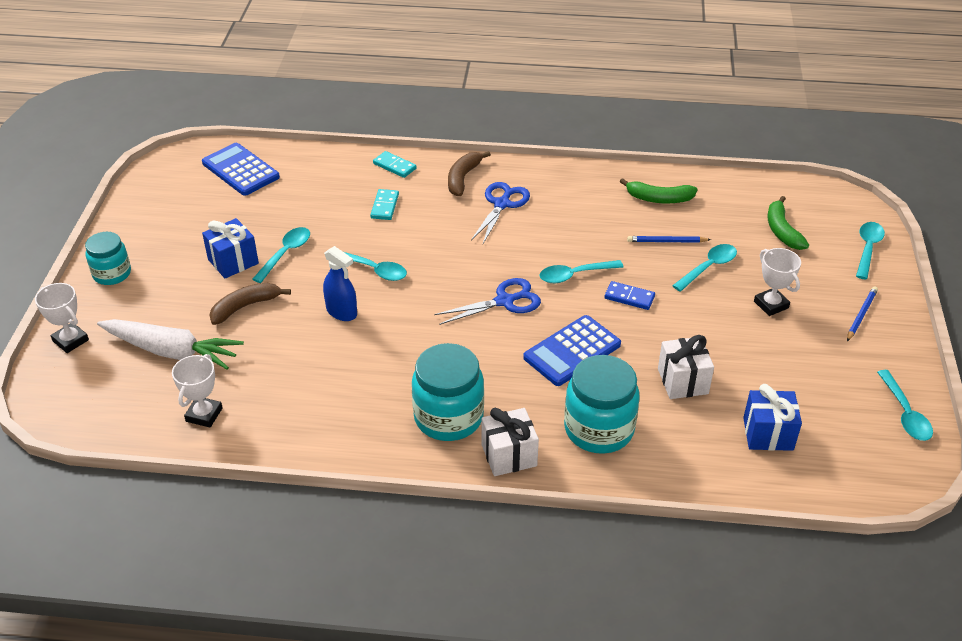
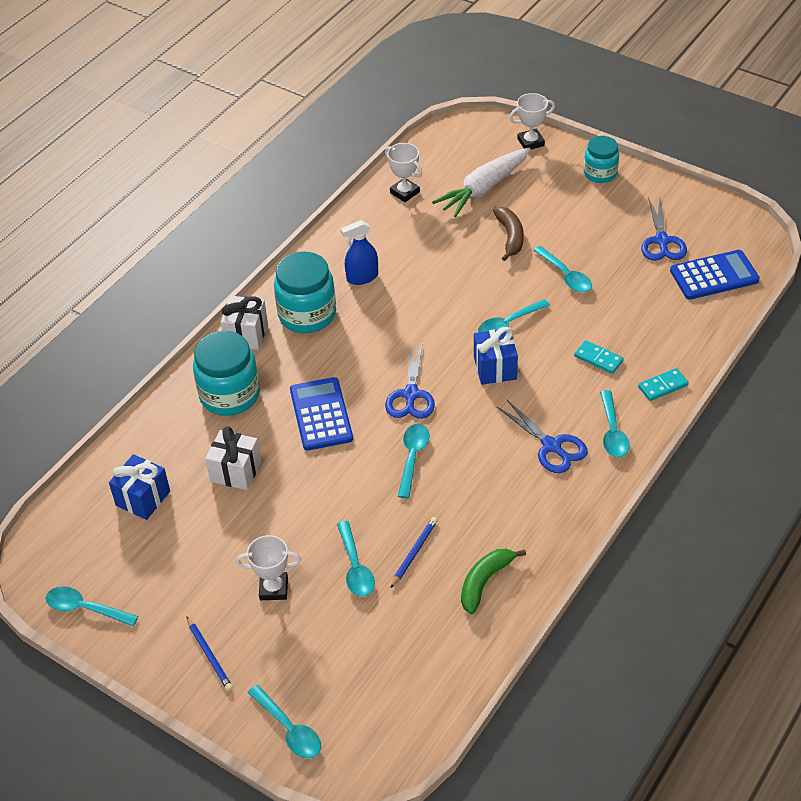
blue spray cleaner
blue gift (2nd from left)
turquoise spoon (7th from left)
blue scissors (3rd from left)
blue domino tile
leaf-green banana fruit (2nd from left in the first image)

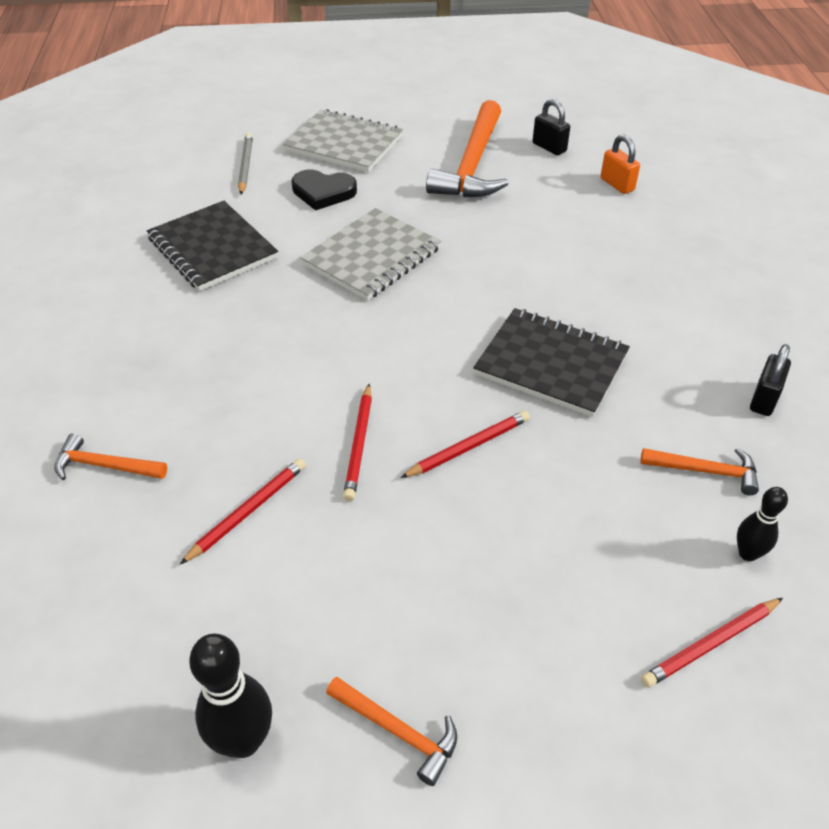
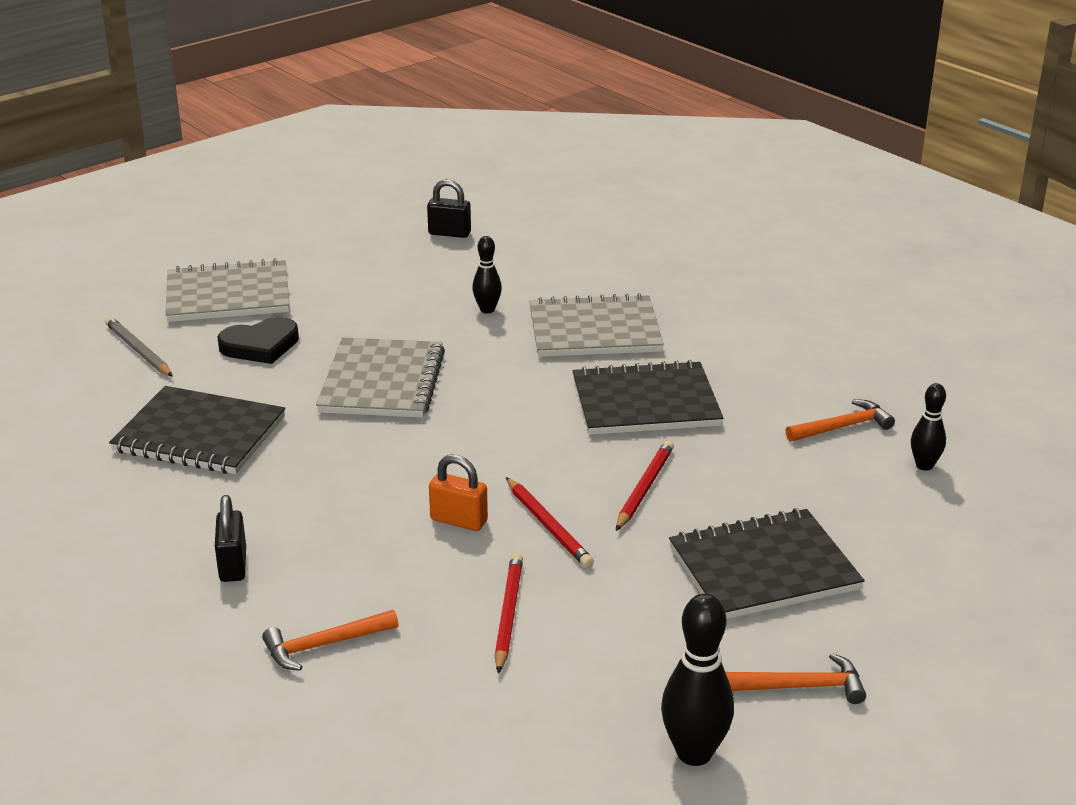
jet-black lock (1st from left)
orange lock
jet-black tenpin (1st from left)
grey notepad (3rd from left)
jet-black notepad (3rd from left)
orange carpenter's hammer (3rd from left in the first image)
crimson pencil (4th from left in the first image)

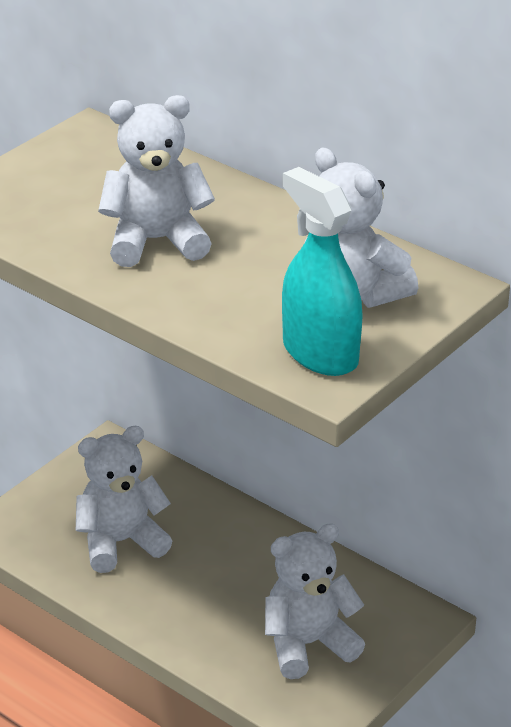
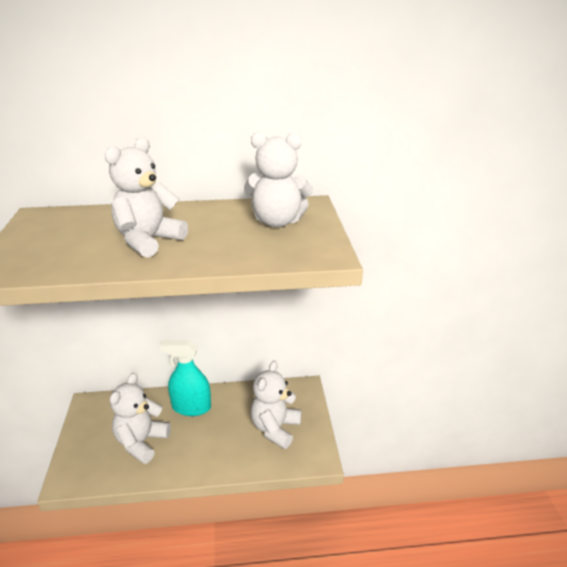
turquoise spray cleaner

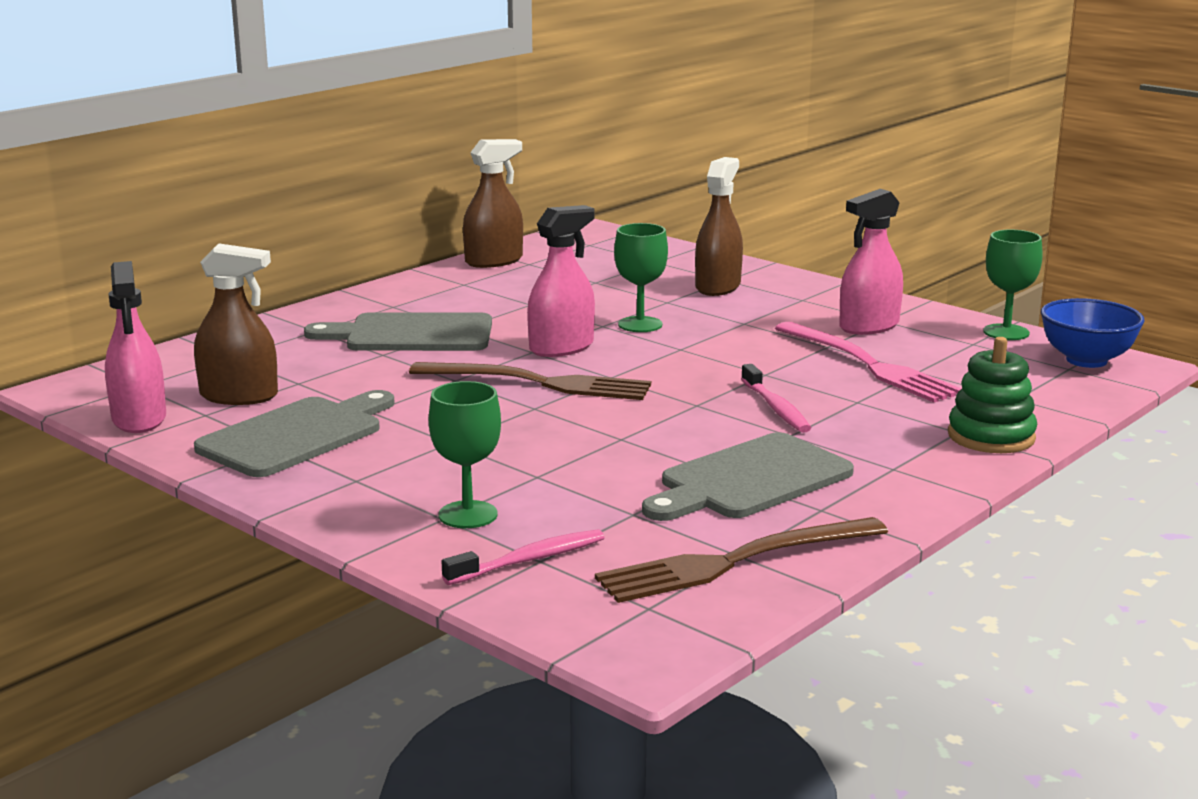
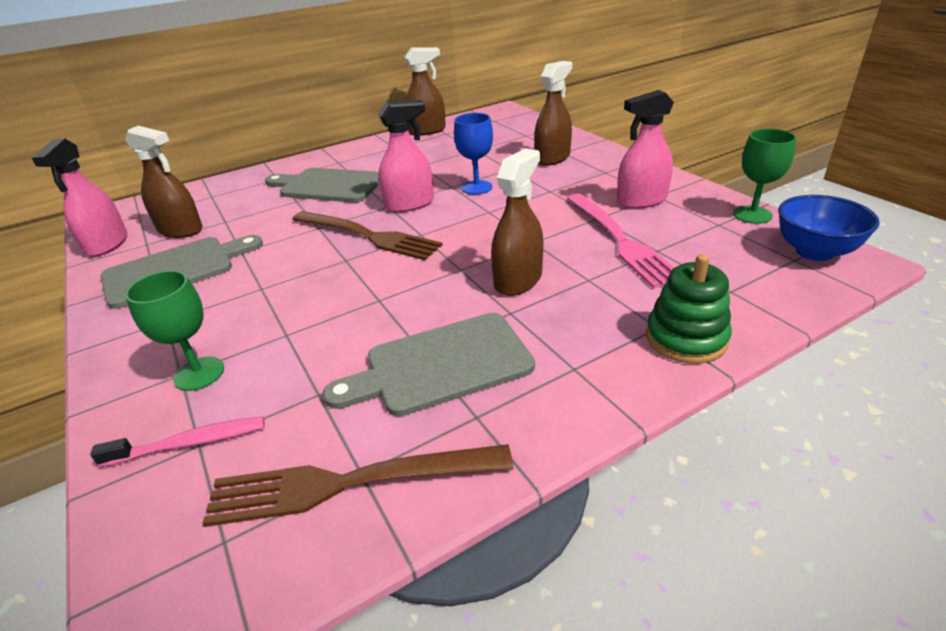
blue wine glass
dark brown spray cleaner (3rd from left)

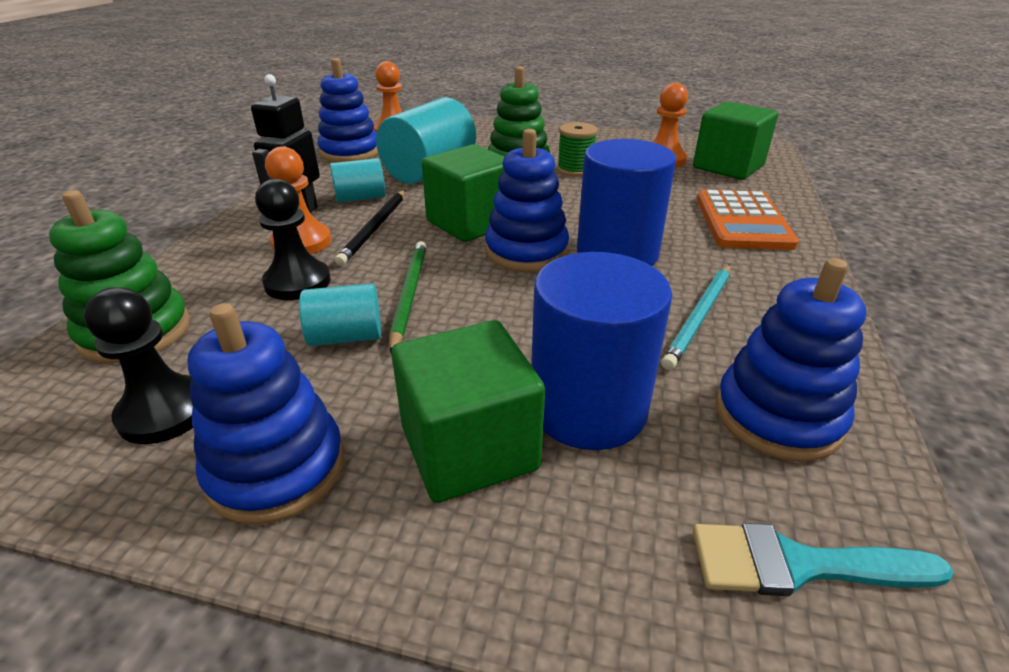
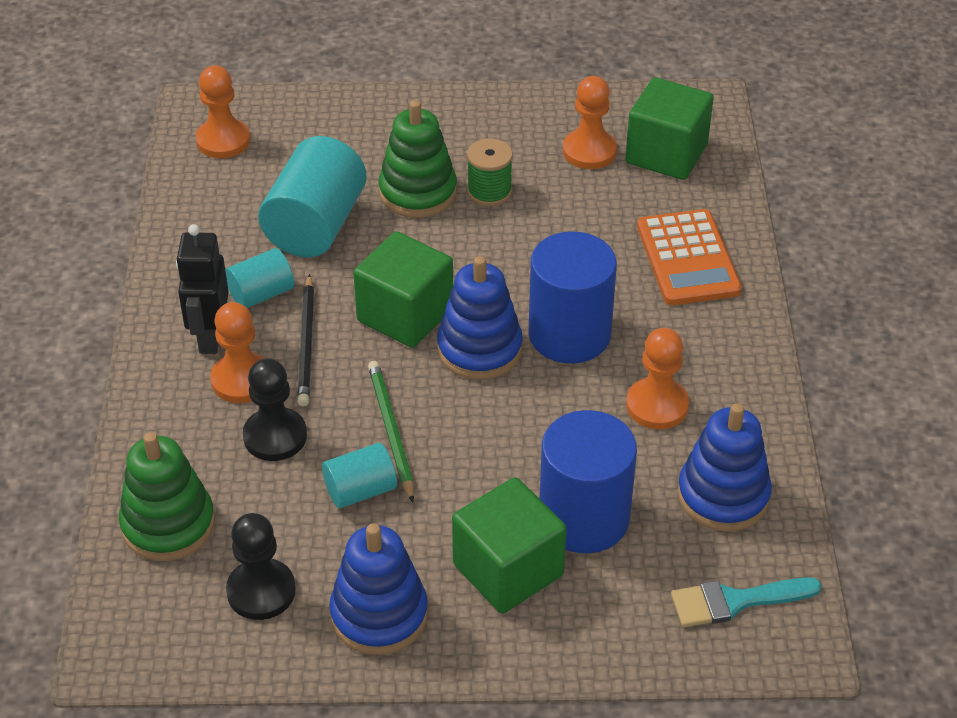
orange game pawn (4th from left)
blue stacking toy (2nd from left in the first image)

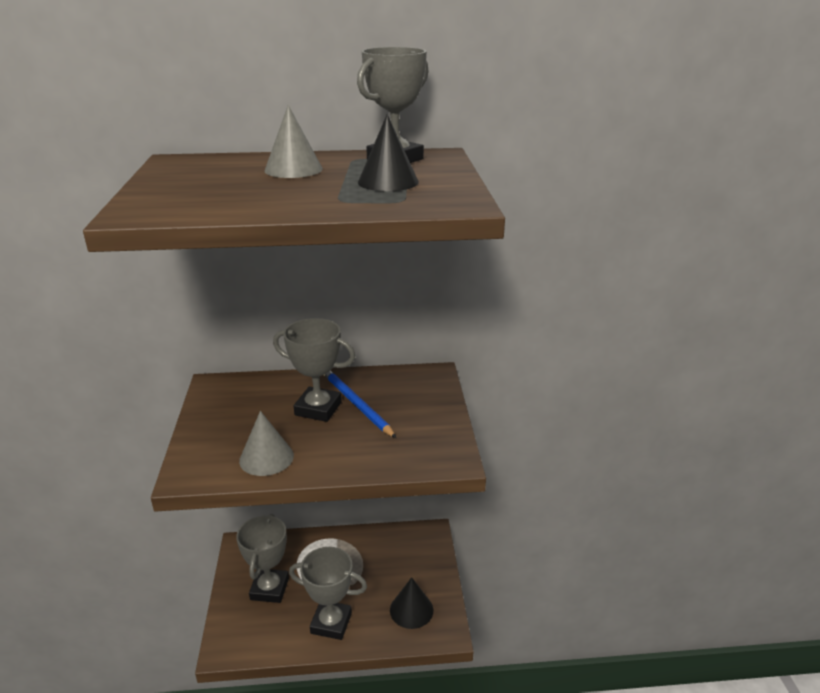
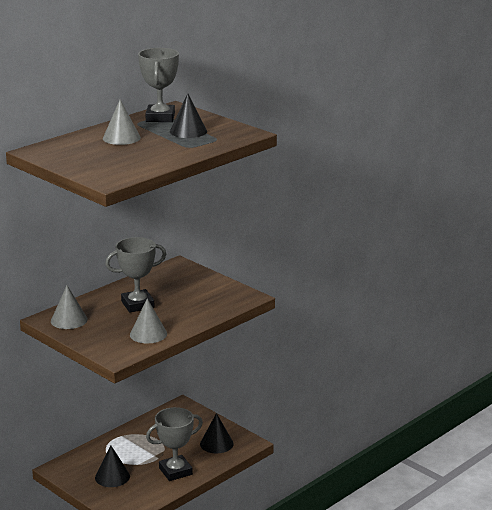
grey cone shape (1st from left)
jet-black cone shape (1st from left)
blue pencil

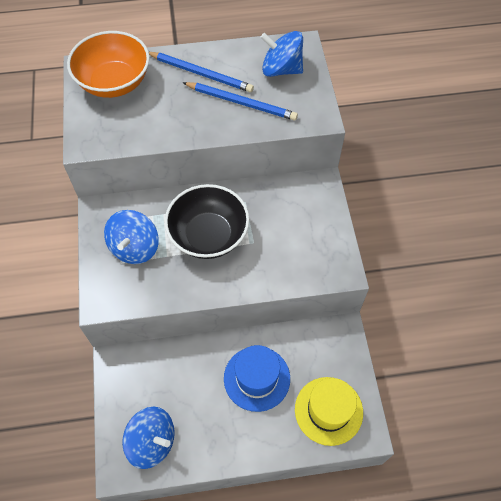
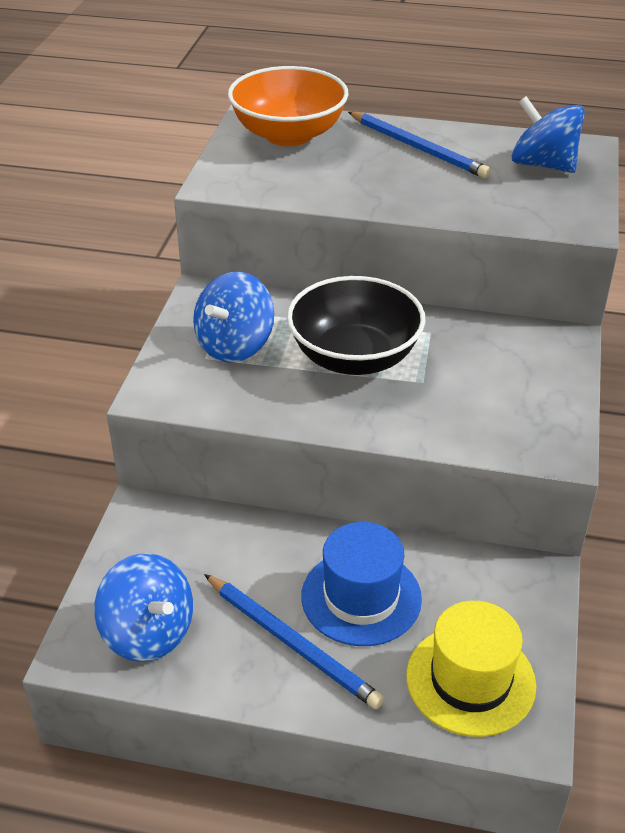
blue pencil (1st from left)

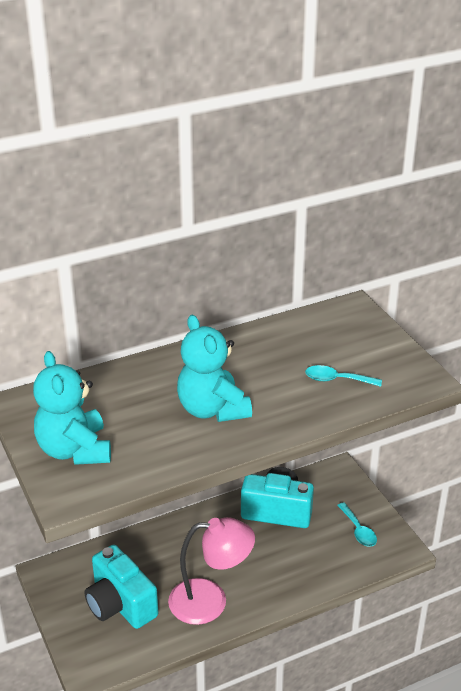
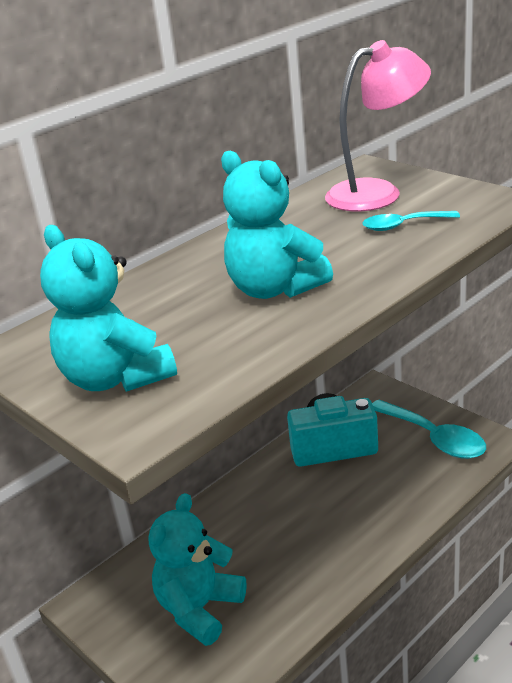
turquoise stuffed bear (2nd from left)
pink lamp
turquoise spoon (2nd from left)

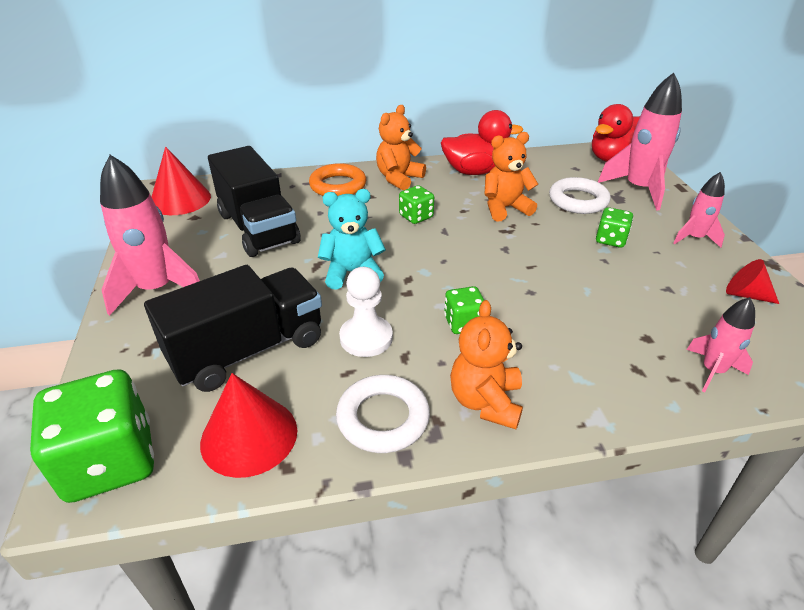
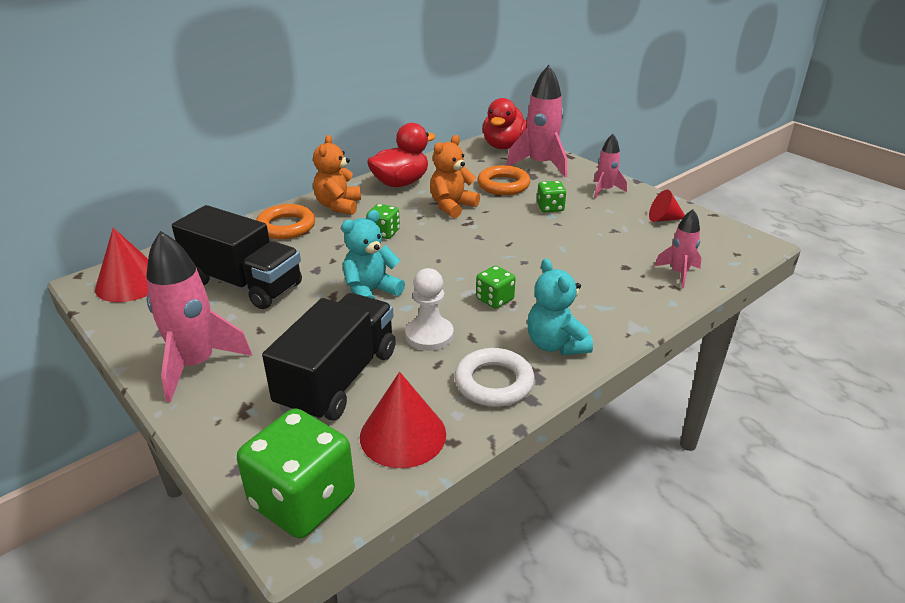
orange hoop (2nd from left)
turquoise stuffed bear (2nd from left)

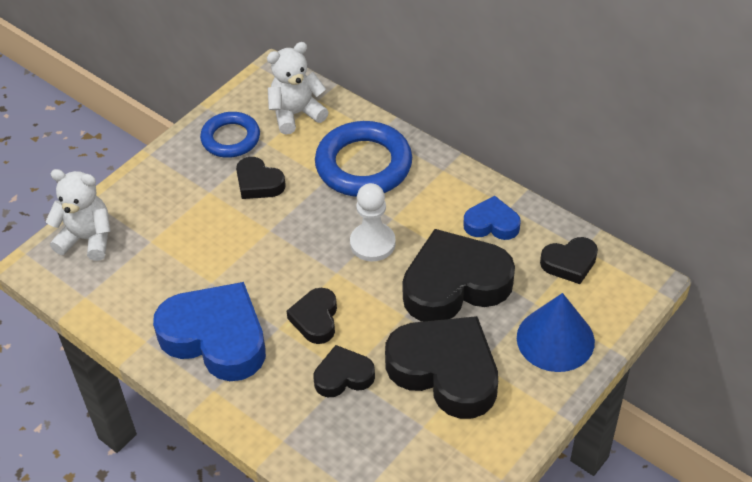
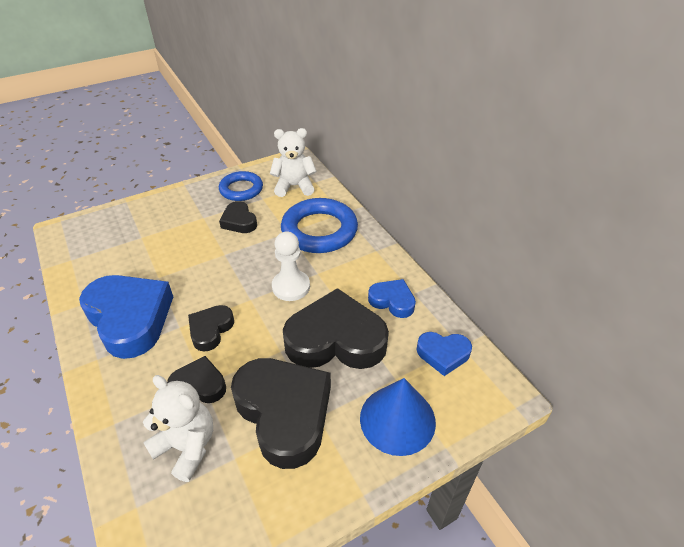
pure white stuffed bear (1st from left)
blue love heart (3rd from left)

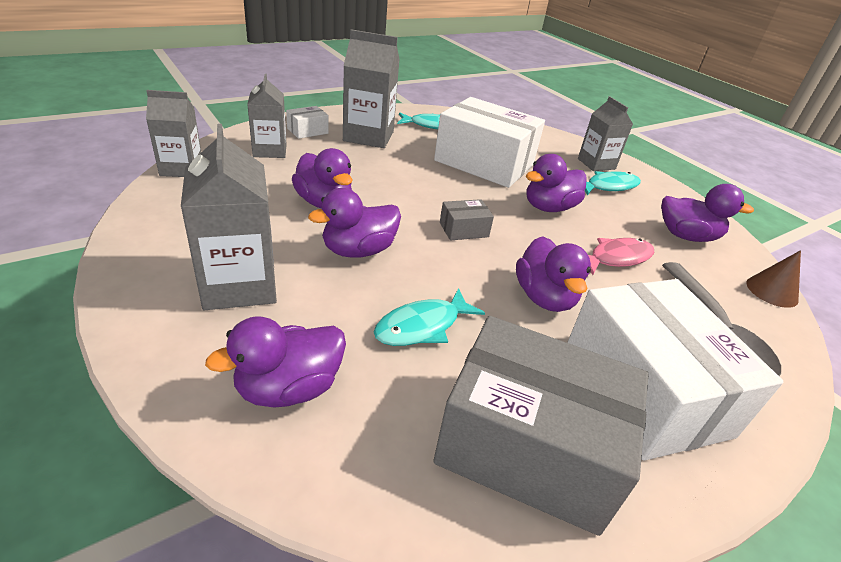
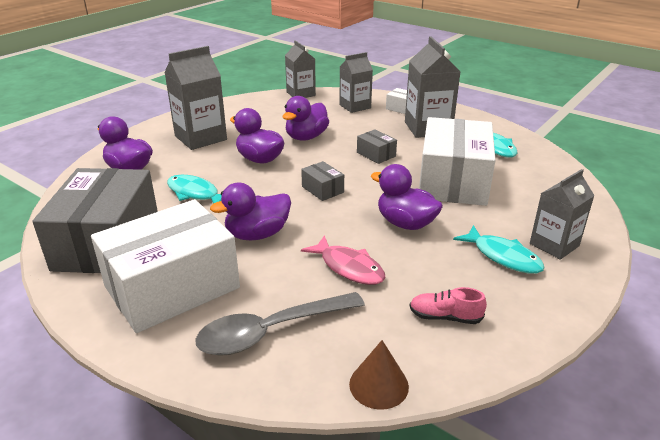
grey box (3rd from left)
pink sneaker

